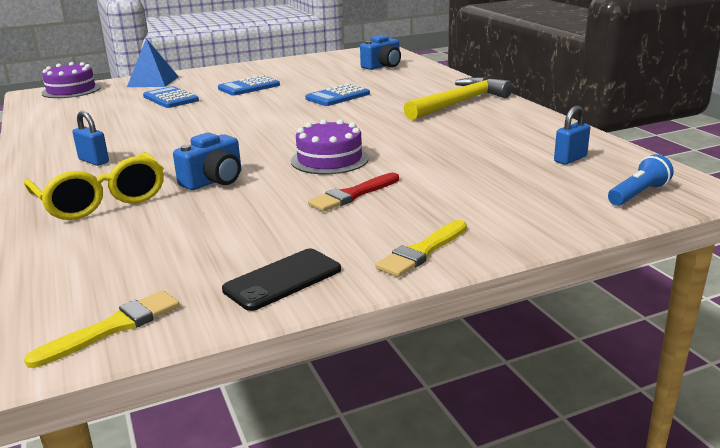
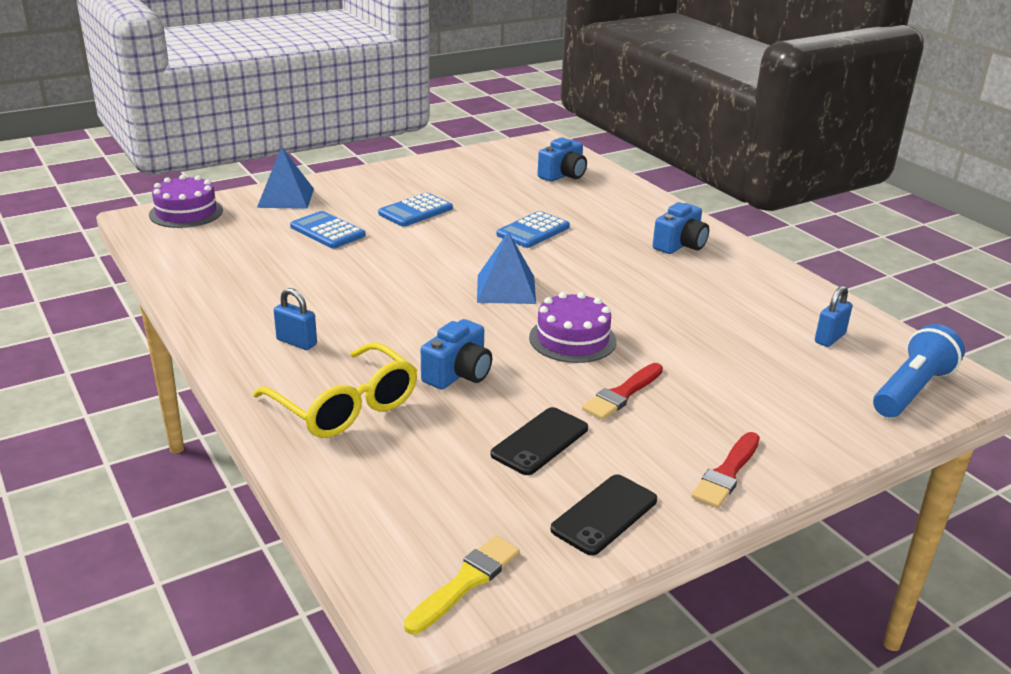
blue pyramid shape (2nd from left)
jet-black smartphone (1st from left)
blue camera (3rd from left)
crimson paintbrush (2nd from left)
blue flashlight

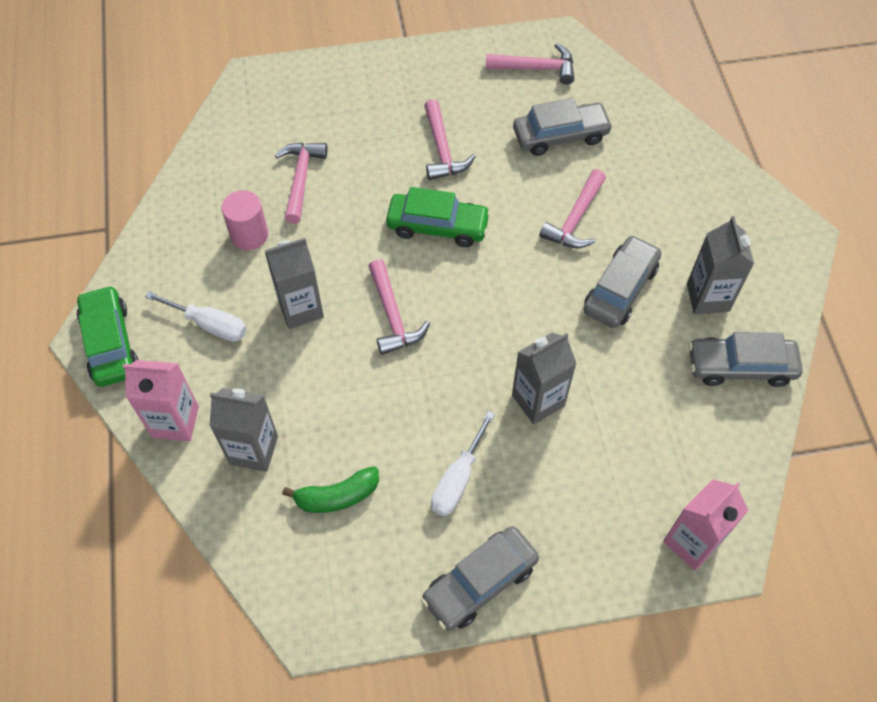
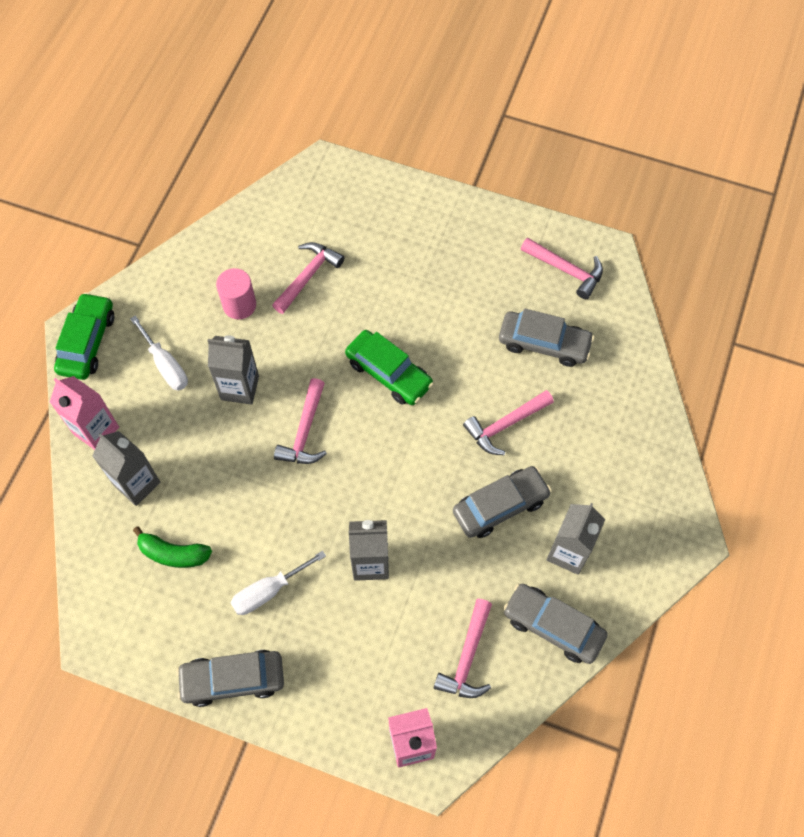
pink carpenter's hammer (3rd from left)

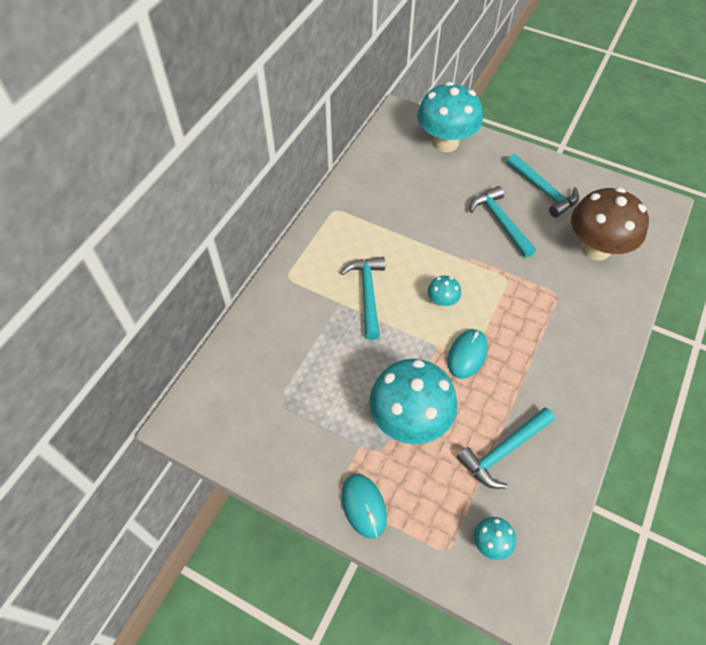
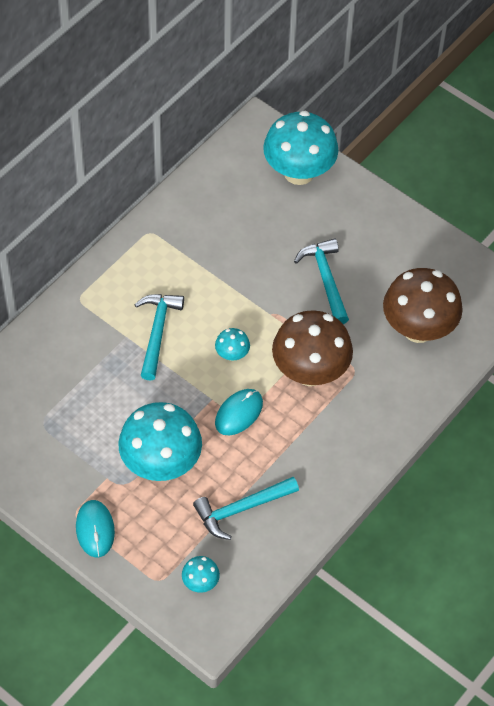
dark brown fungus (1st from left)
turquoise carpenter's hammer (4th from left in the first image)

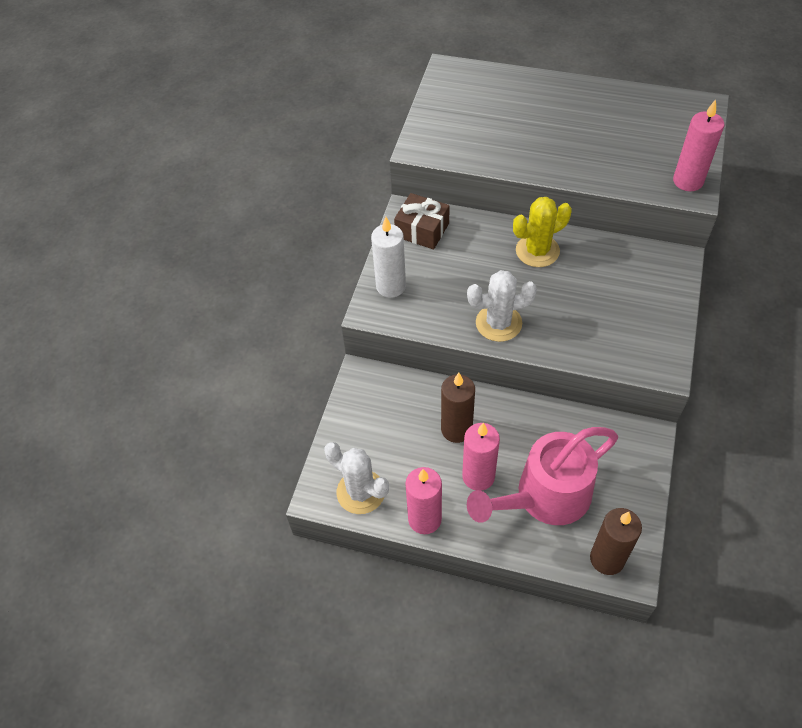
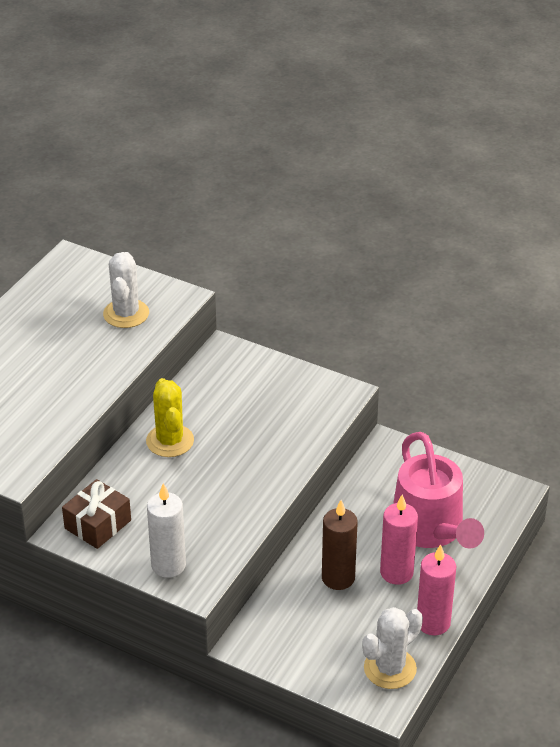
pure white prickly plant (1st from left)
dark brown pillar candle (2nd from left in the first image)
pink pillar candle (3rd from left in the first image)

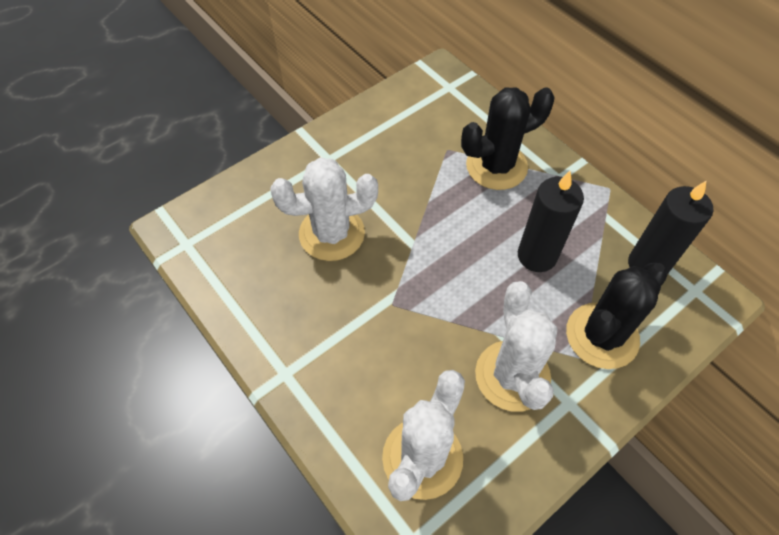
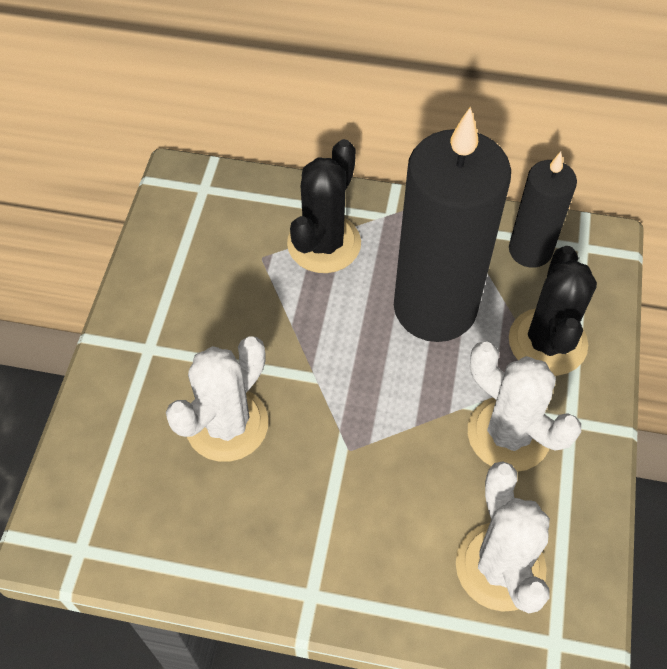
jet-black pillar candle (1st from left)

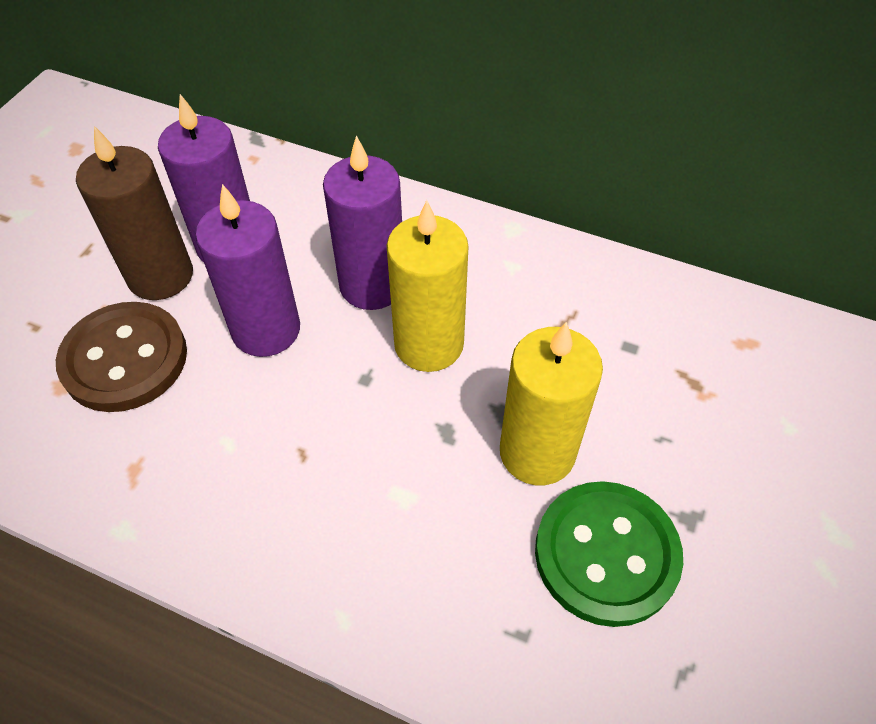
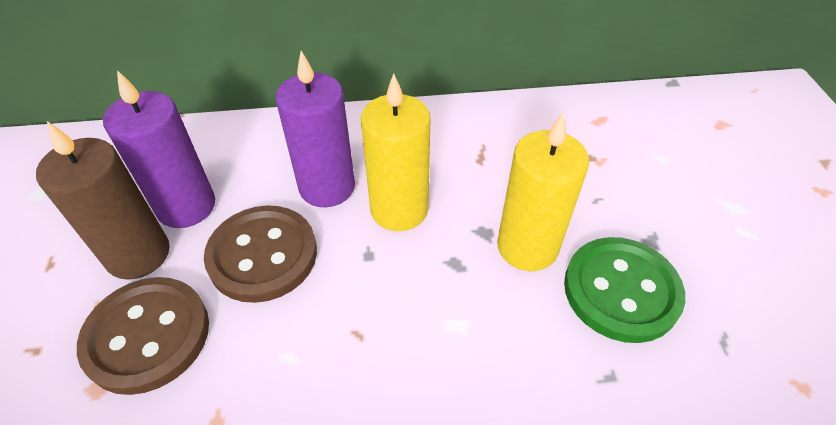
dark brown shirt button (2nd from left)

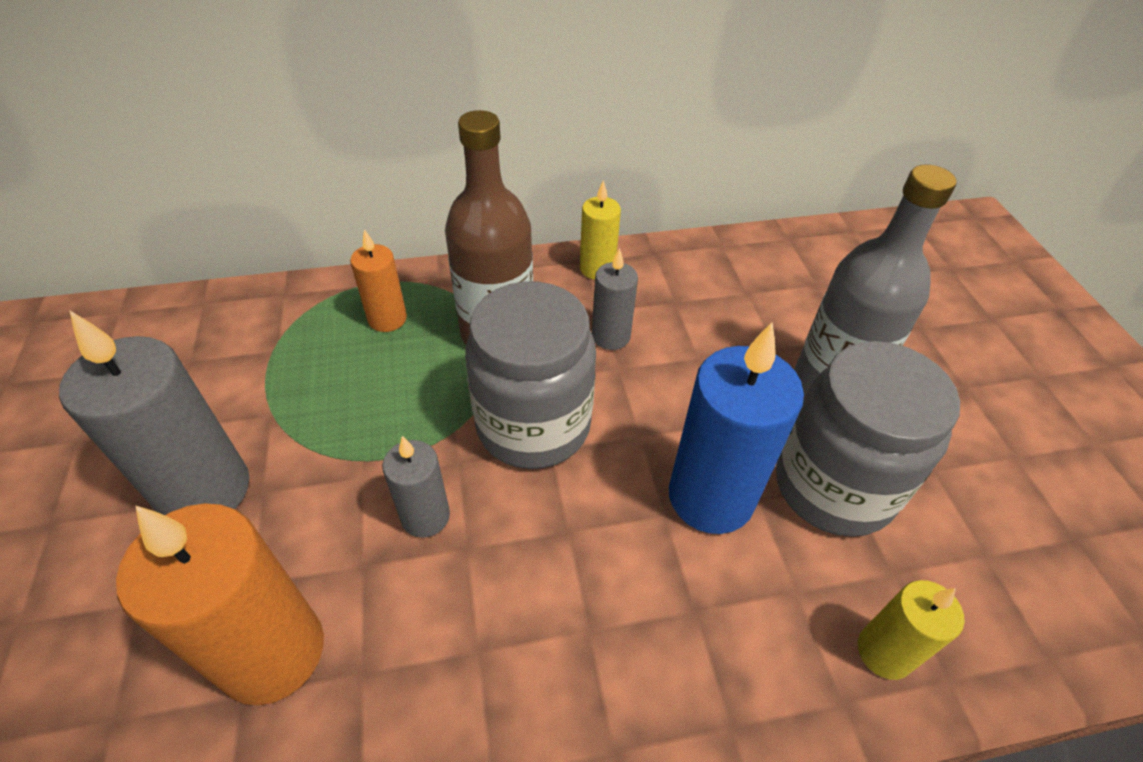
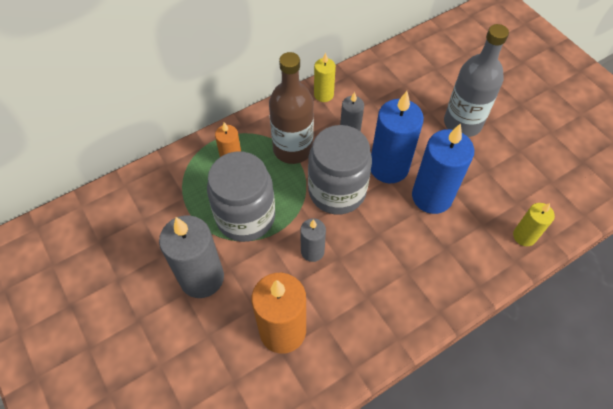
grey jam jar (1st from left)
blue pillar candle (1st from left)

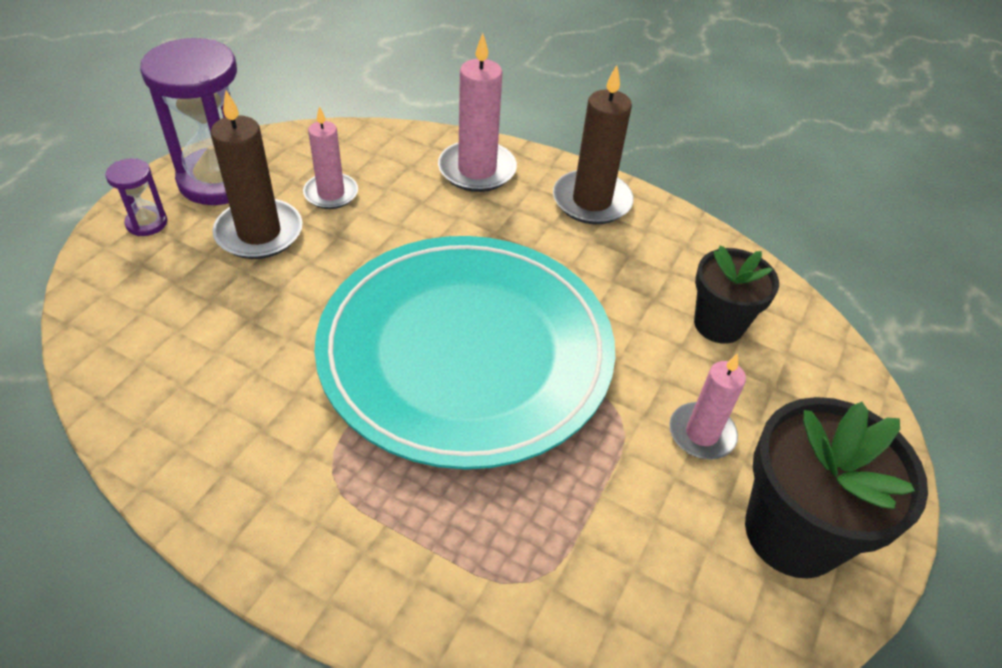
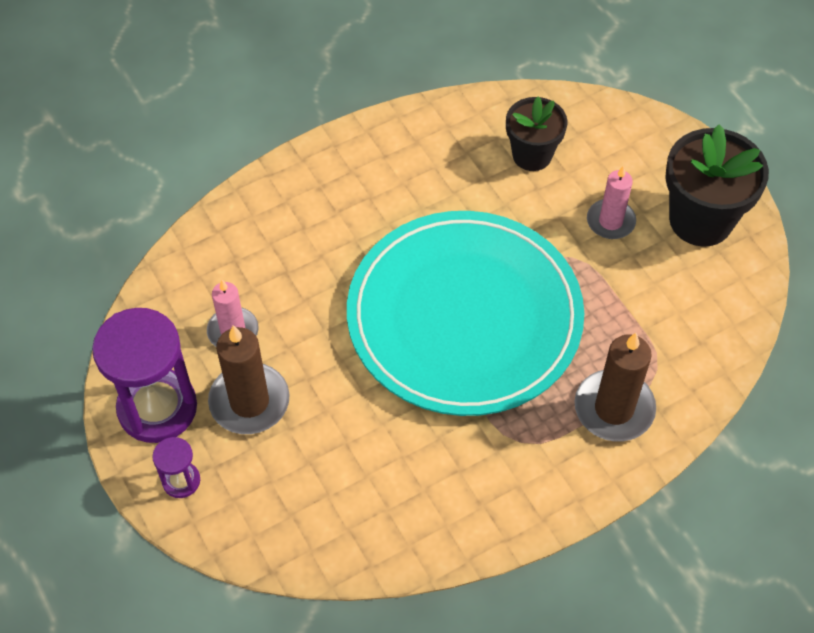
dark brown pillar candle (2nd from left)
pink pillar candle (2nd from left in the first image)

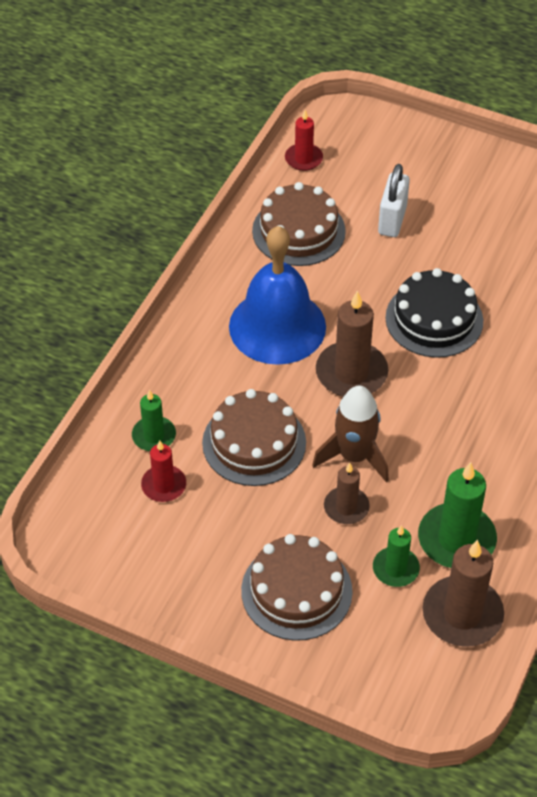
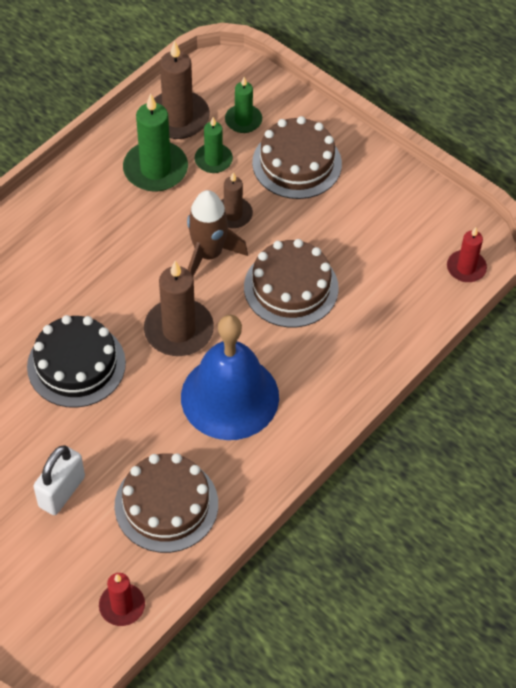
leaf-green pillar candle (3rd from left)
crimson pillar candle (2nd from left)

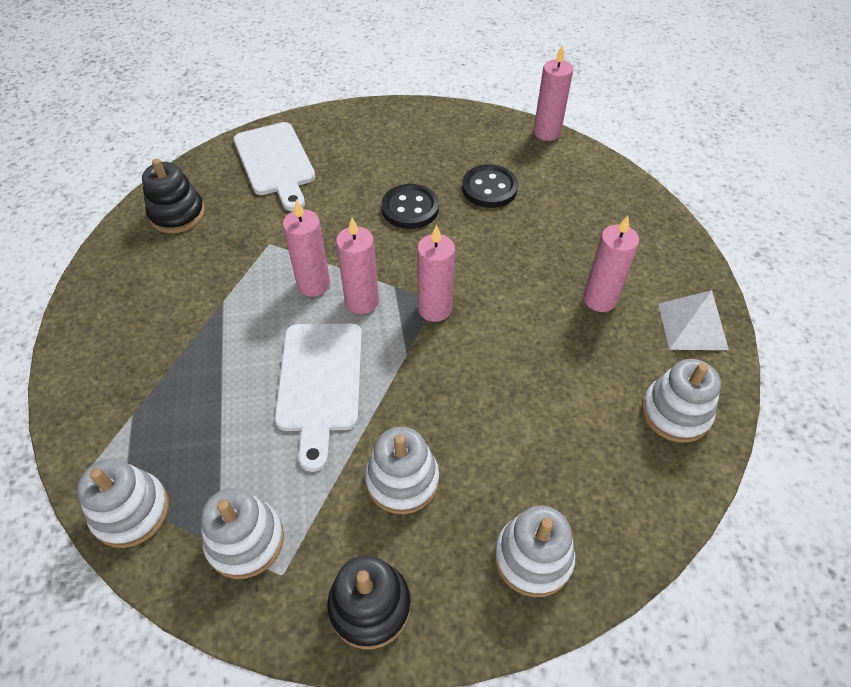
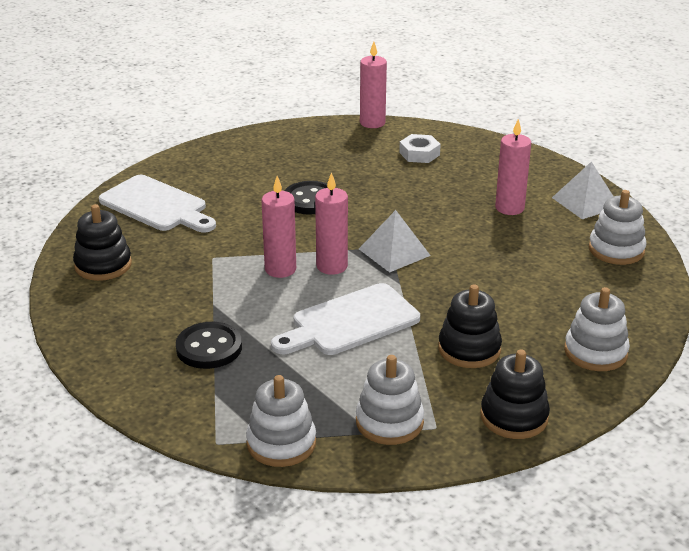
jet-black shirt button (1st from left)
pure white cutting board (2nd from left)
pure white pyramid shape (1st from left)
pure white nut
jet-black stacking toy (2nd from left)

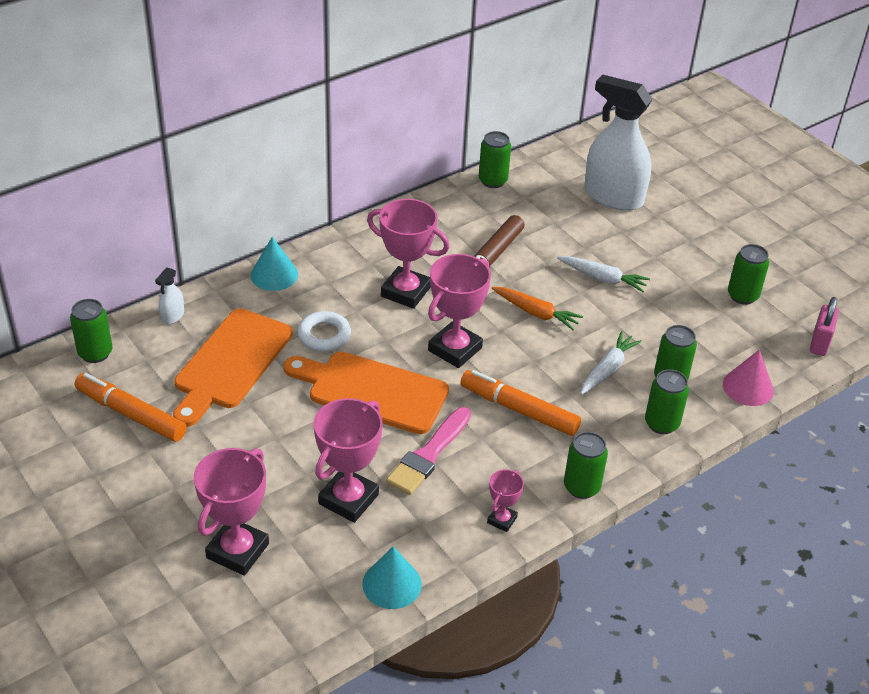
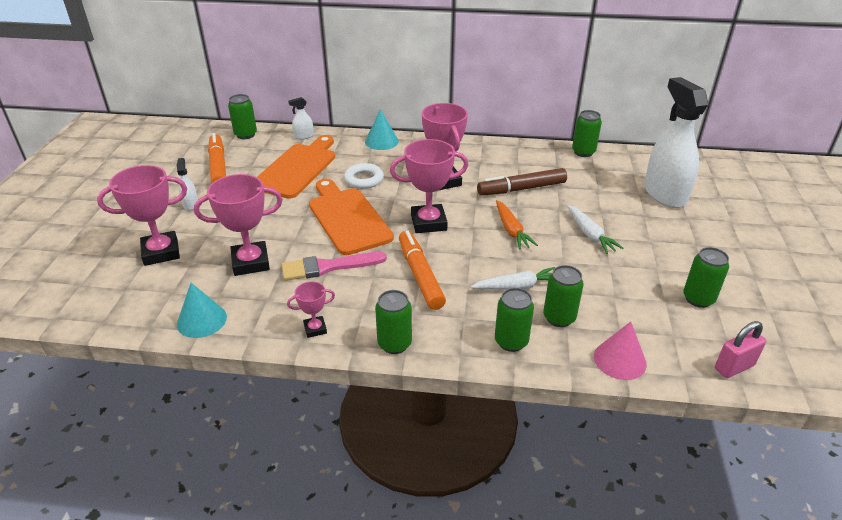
pure white spray cleaner (1st from left)
orange cutting board (1st from left)

